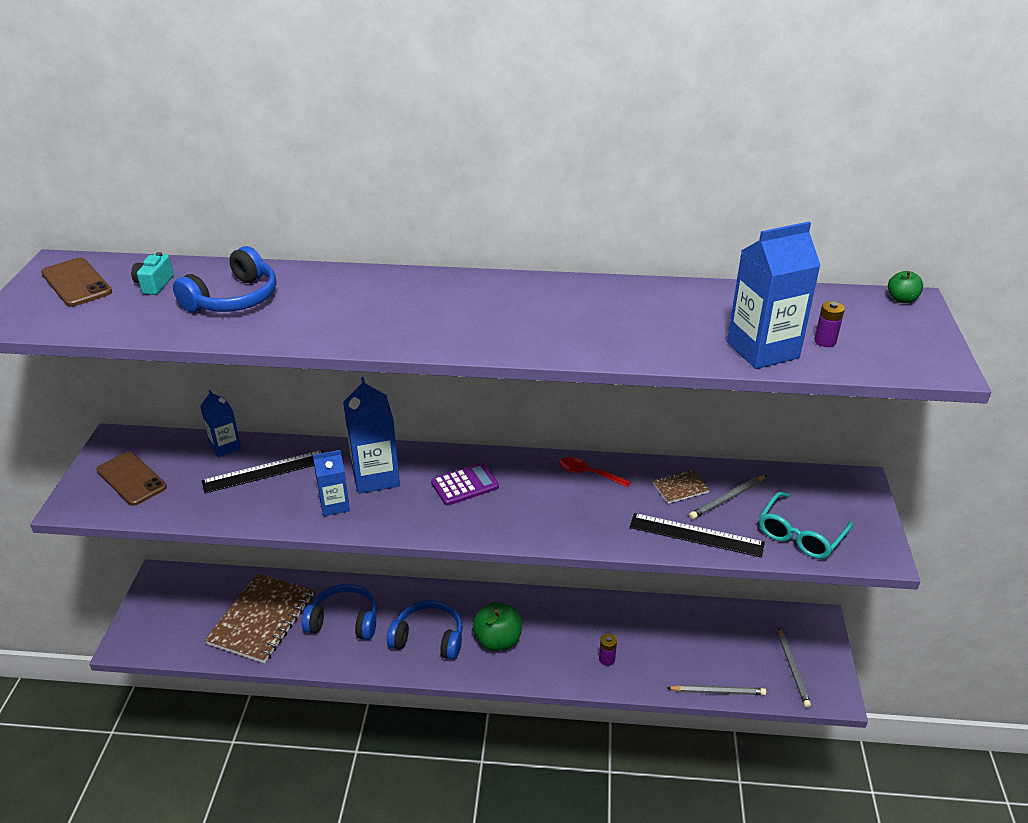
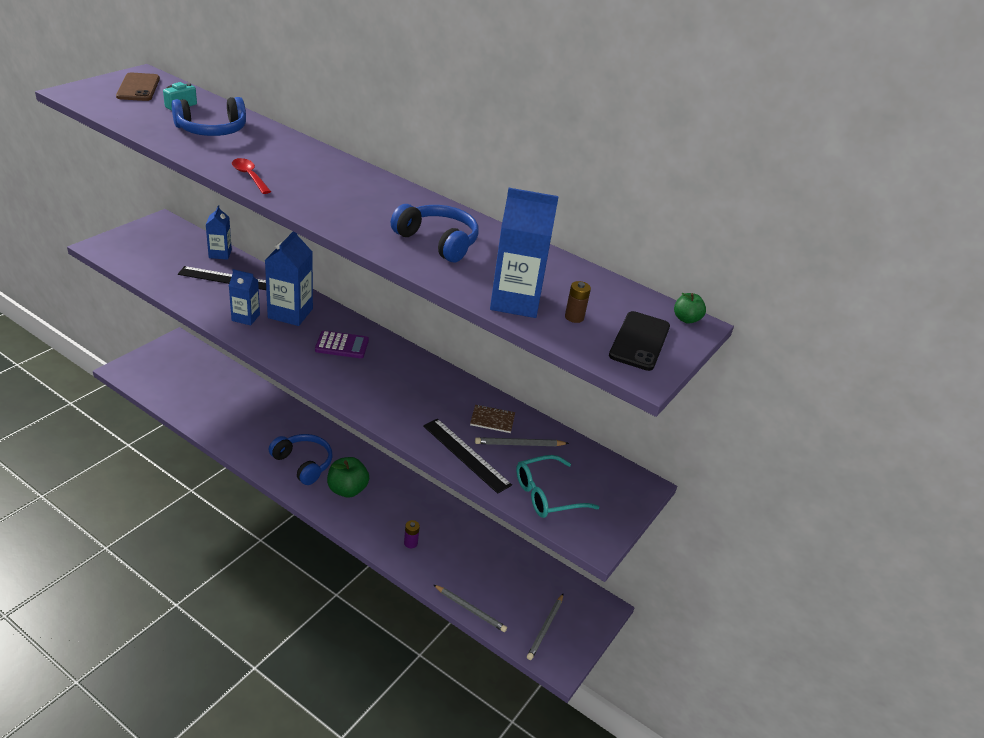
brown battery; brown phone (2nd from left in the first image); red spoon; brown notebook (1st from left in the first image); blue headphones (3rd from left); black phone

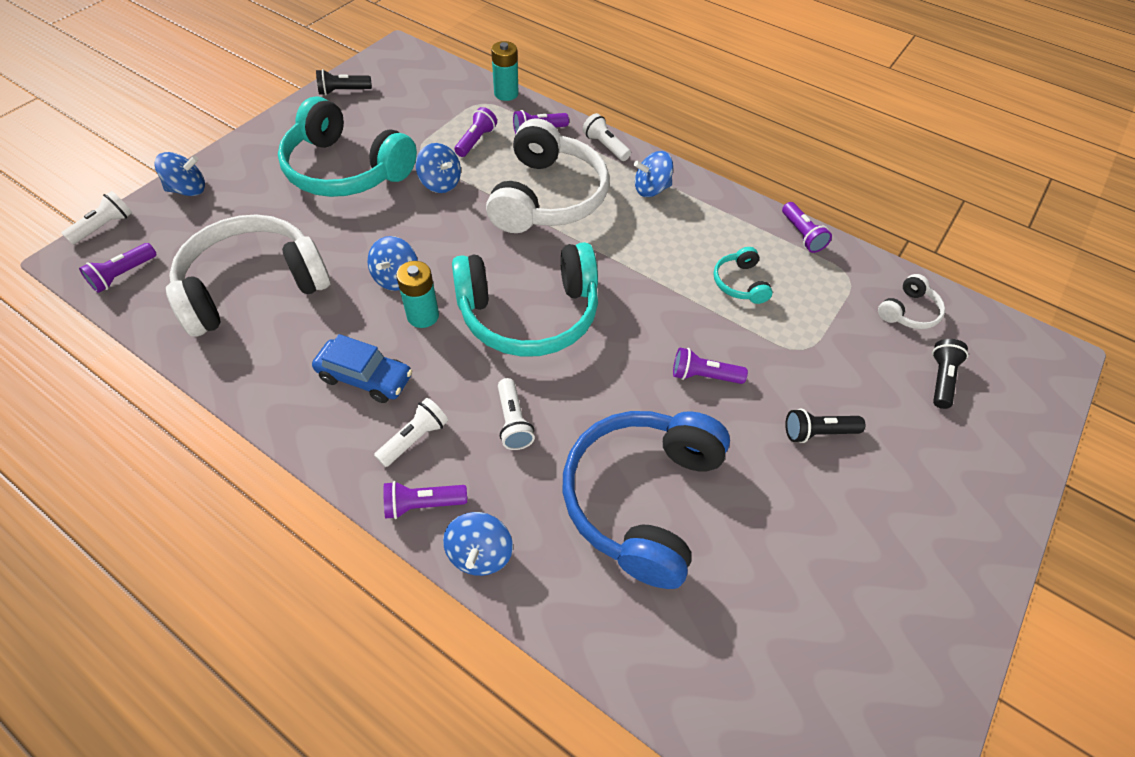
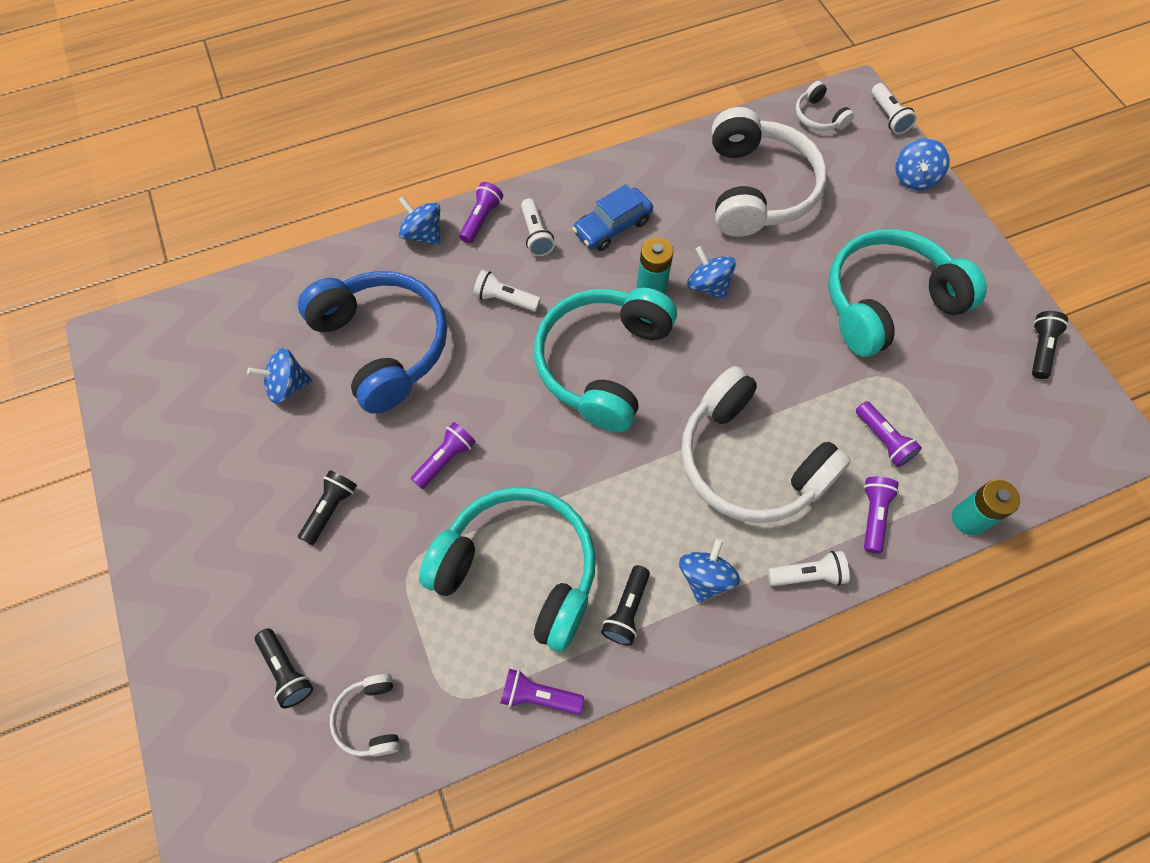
blue spinning top (1st from left); white headphones (4th from left); turquoise headphones (1st from left); black flashlight (3rd from left)

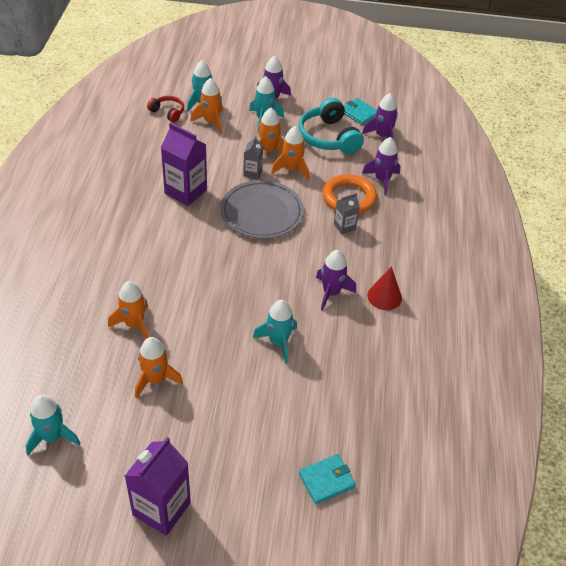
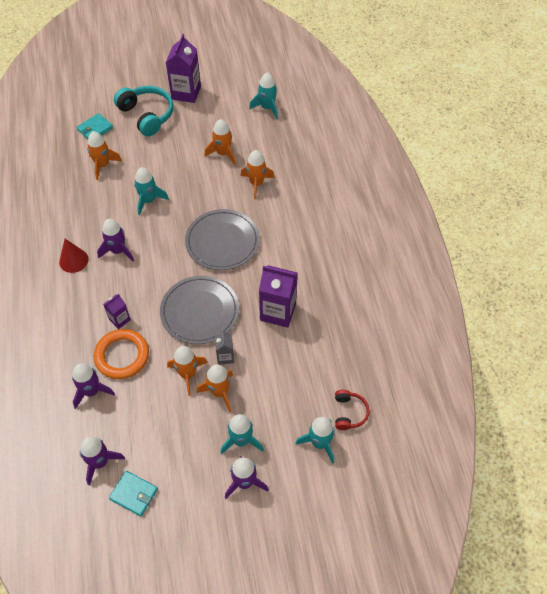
orange rocket (1st from left); red headphones; turquoise headphones; purple carton (1st from left); grey plate (2nd from left)

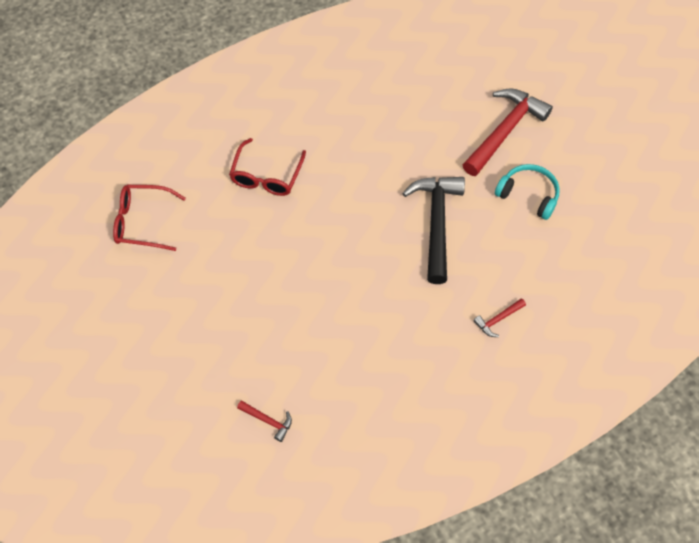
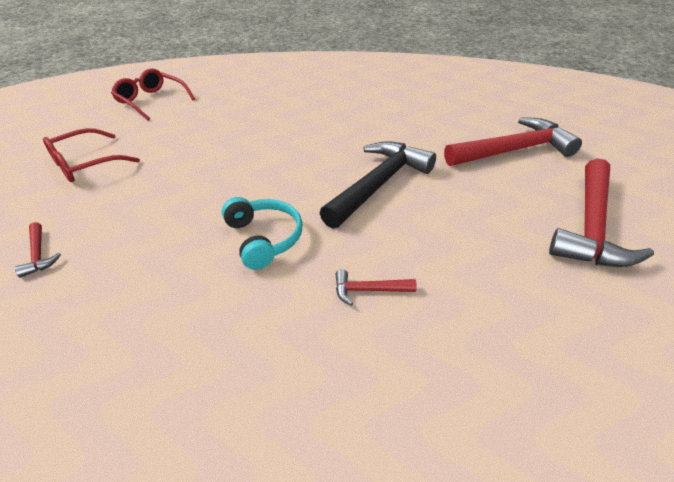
red glasses (1st from left); turquoise headphones; red hammer (4th from left)

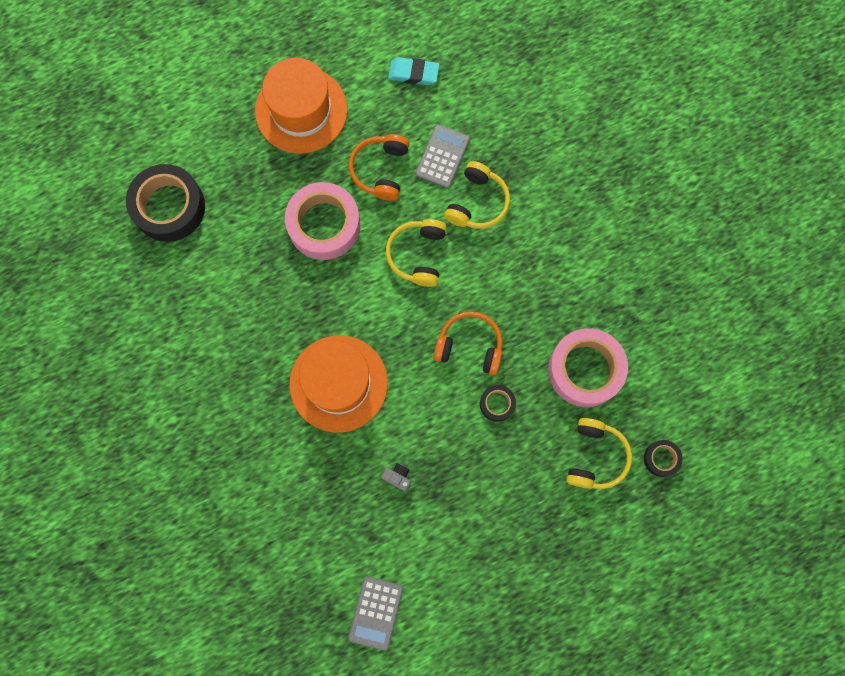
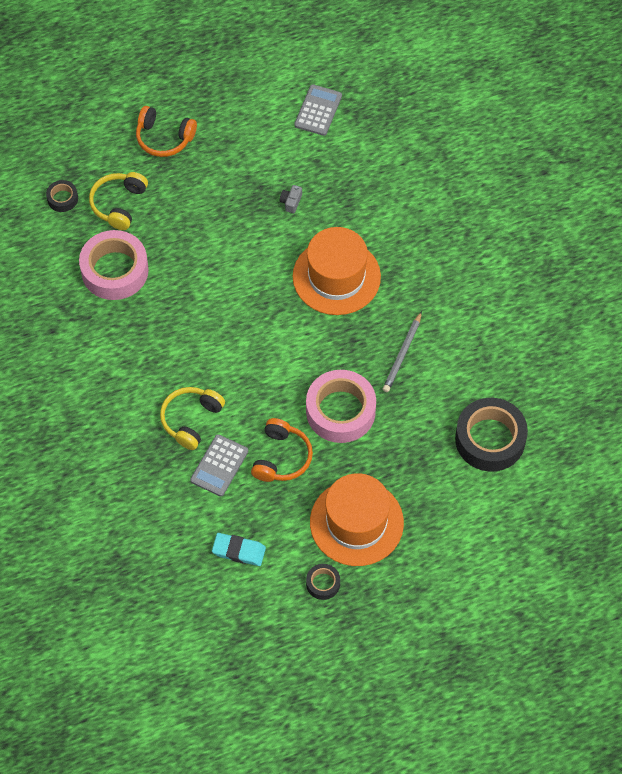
yellow headphones (1st from left in the first image); orange headphones (1st from left); black tape (2nd from left); grey camera; grey pencil

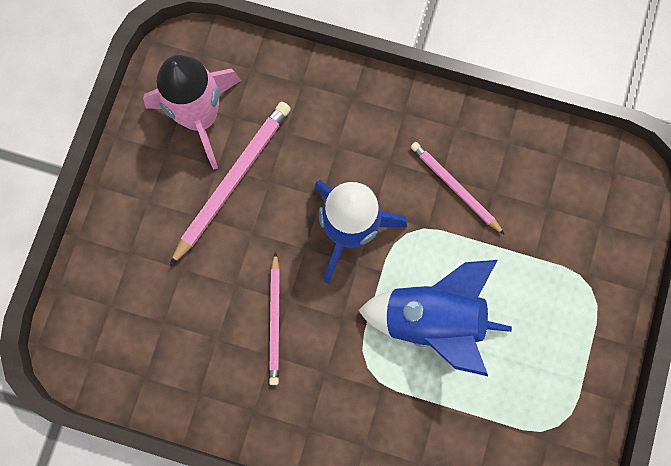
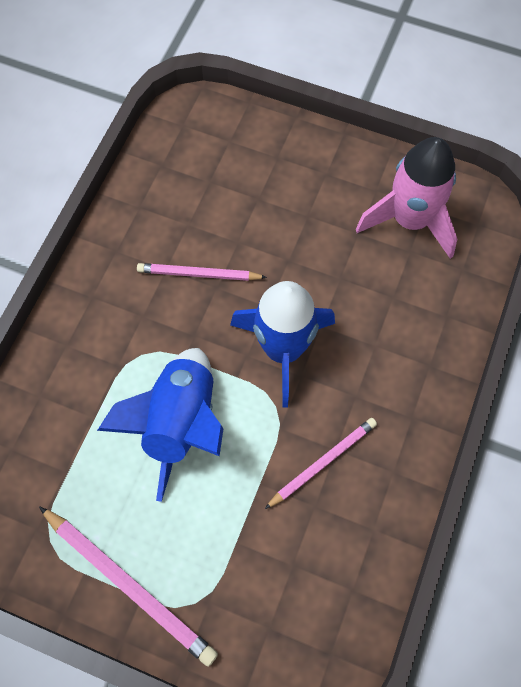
pink pencil (1st from left)

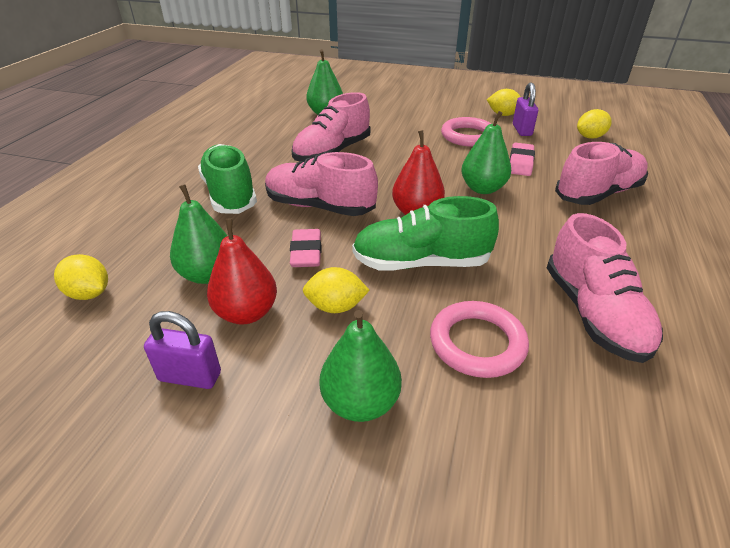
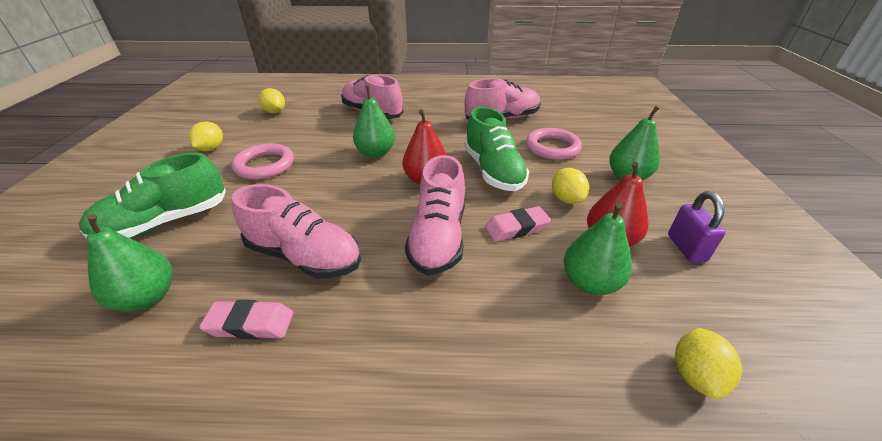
purple padlock (2nd from left in the first image); pink eraser (1st from left); green shoe (1st from left)

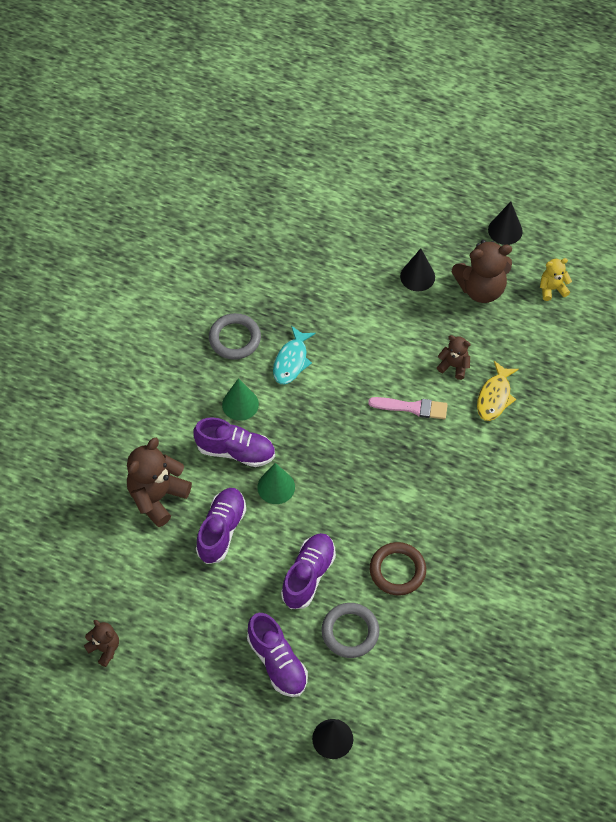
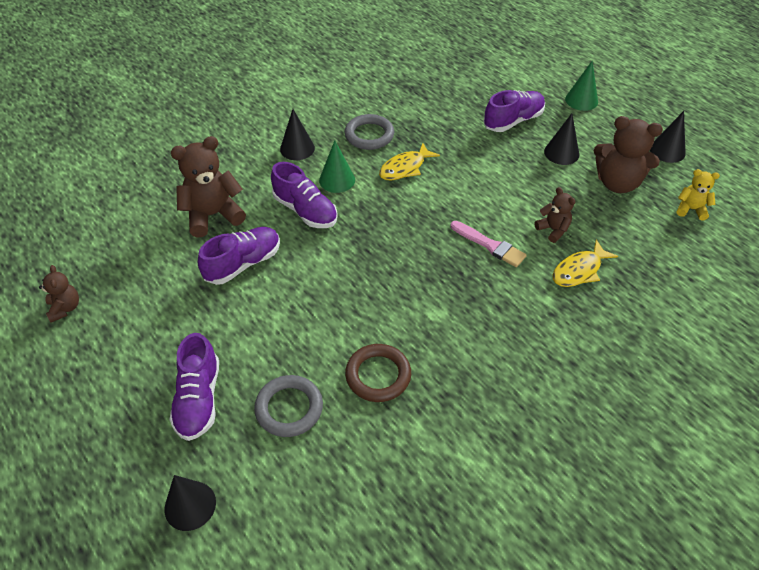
yellow fish (1st from left); green cone (2nd from left); purple shoe (4th from left); black cone (2nd from left)

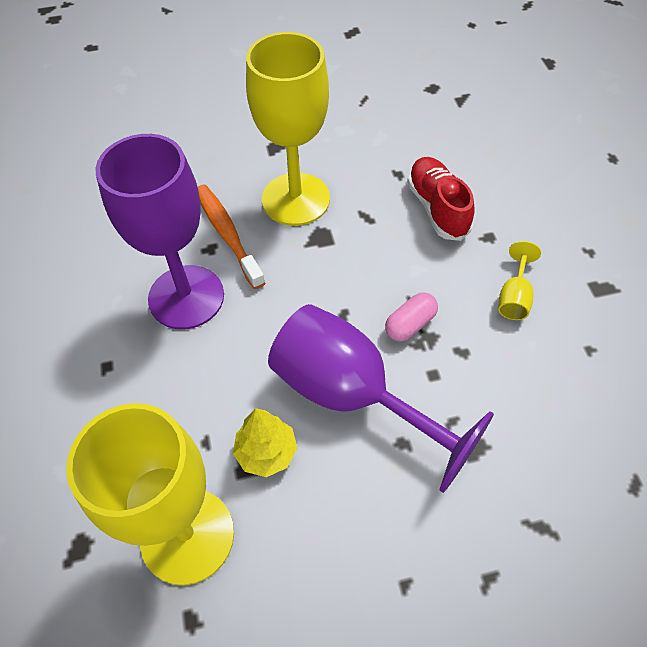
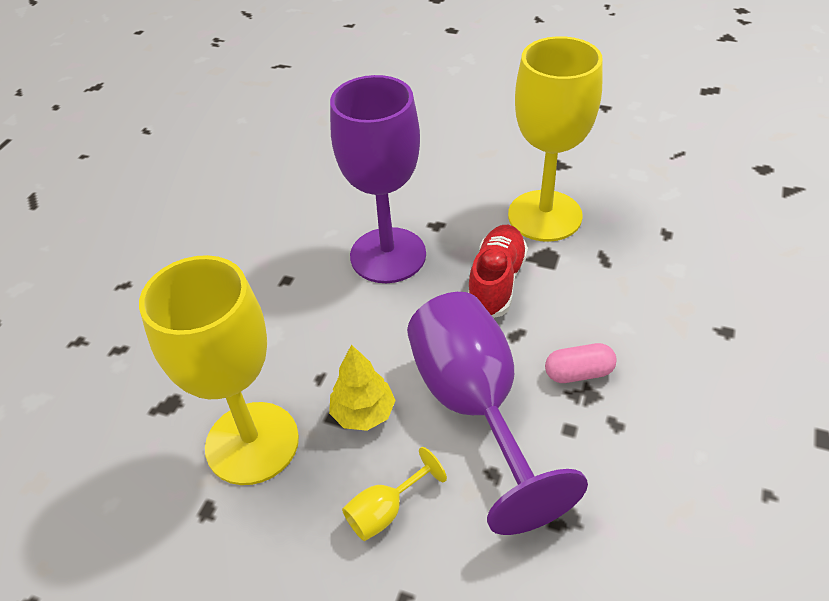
red shoe; orange toothbrush; yellow goblet (2nd from left)

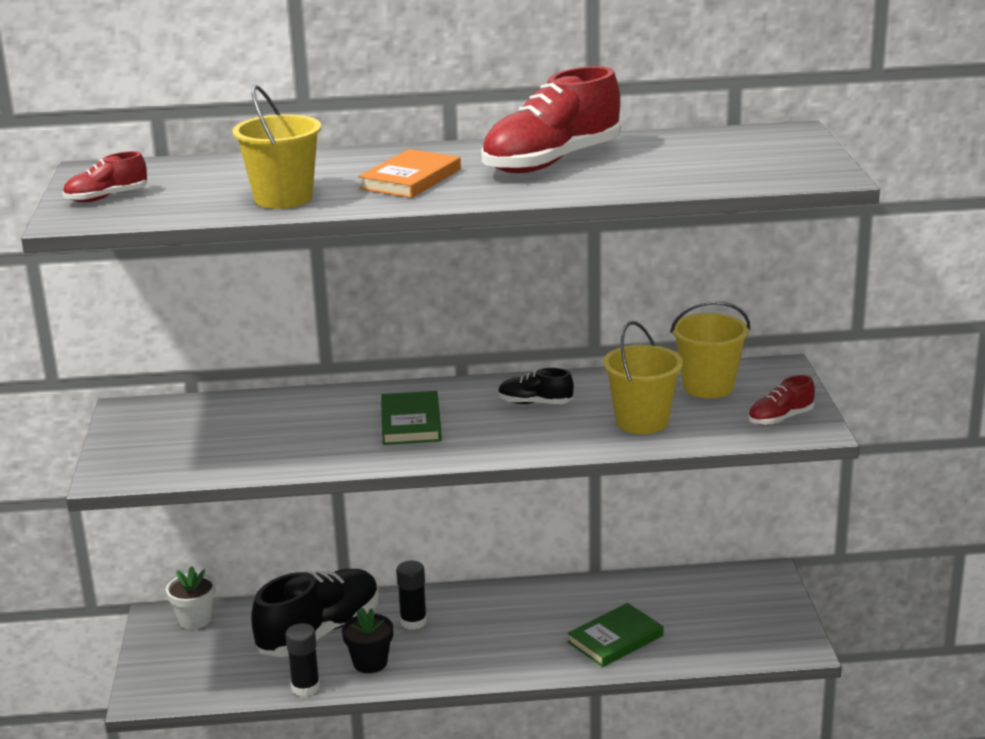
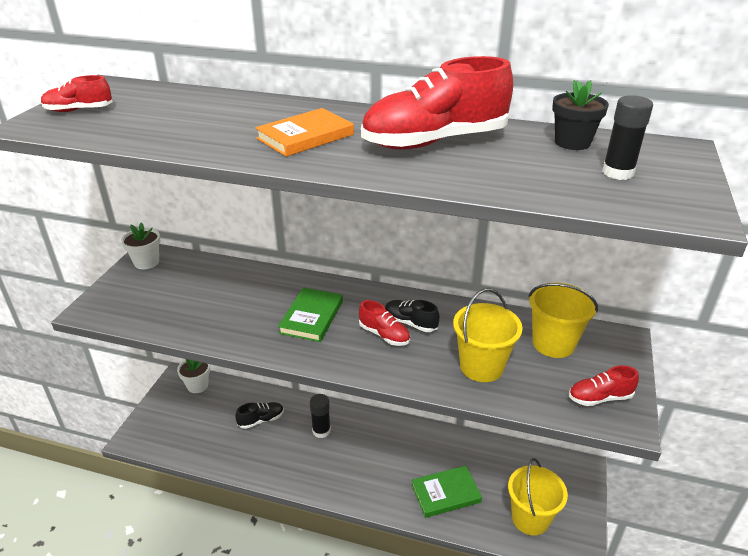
yellow bucket (2nd from left); black shoe (1st from left); black flower pot; black glue stick (2nd from left); white flower pot (1st from left); red shoe (2nd from left)

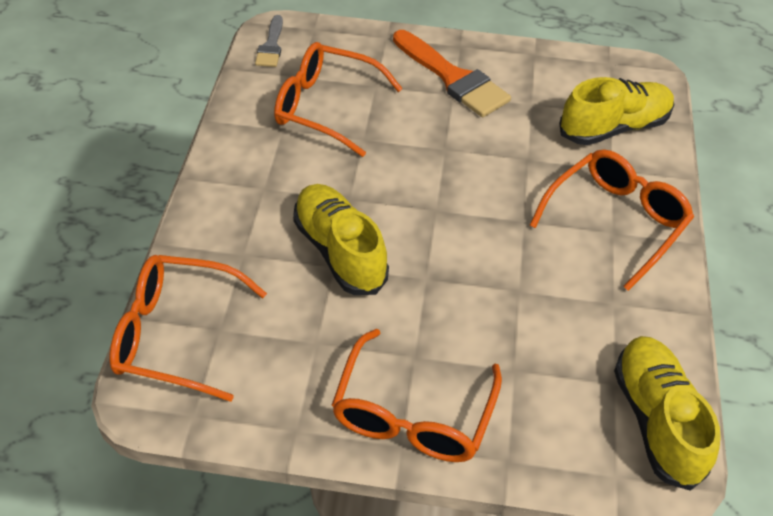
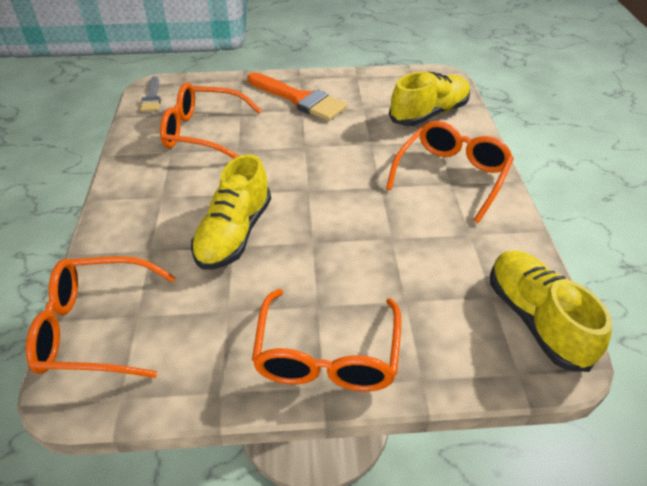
yellow shoe (1st from left)

